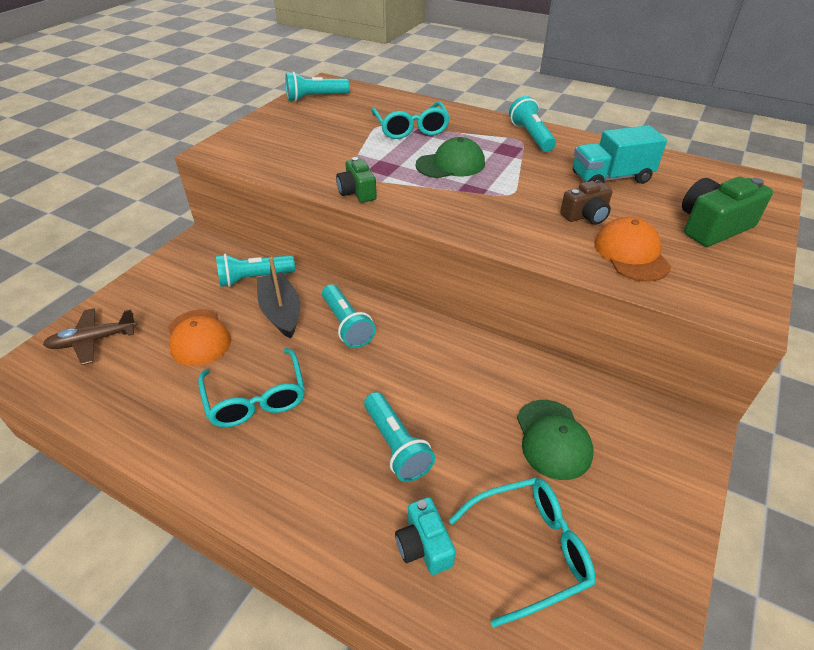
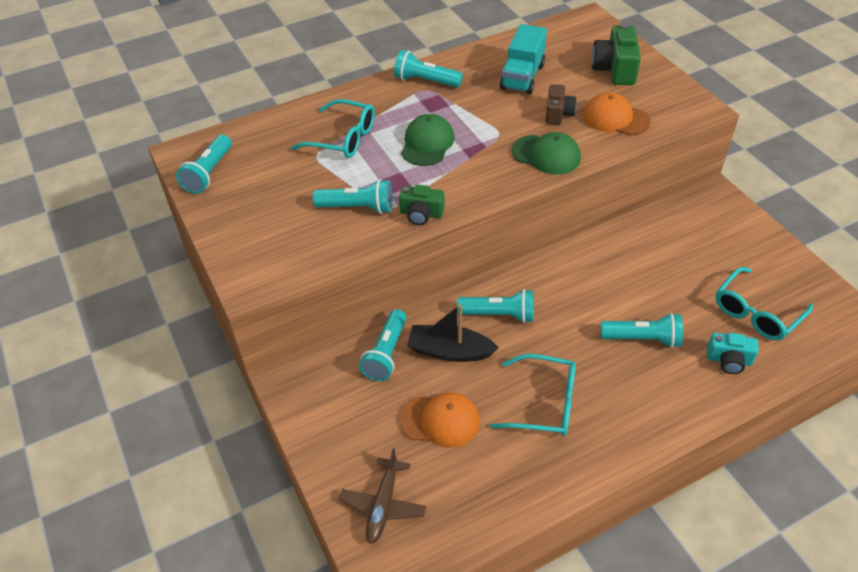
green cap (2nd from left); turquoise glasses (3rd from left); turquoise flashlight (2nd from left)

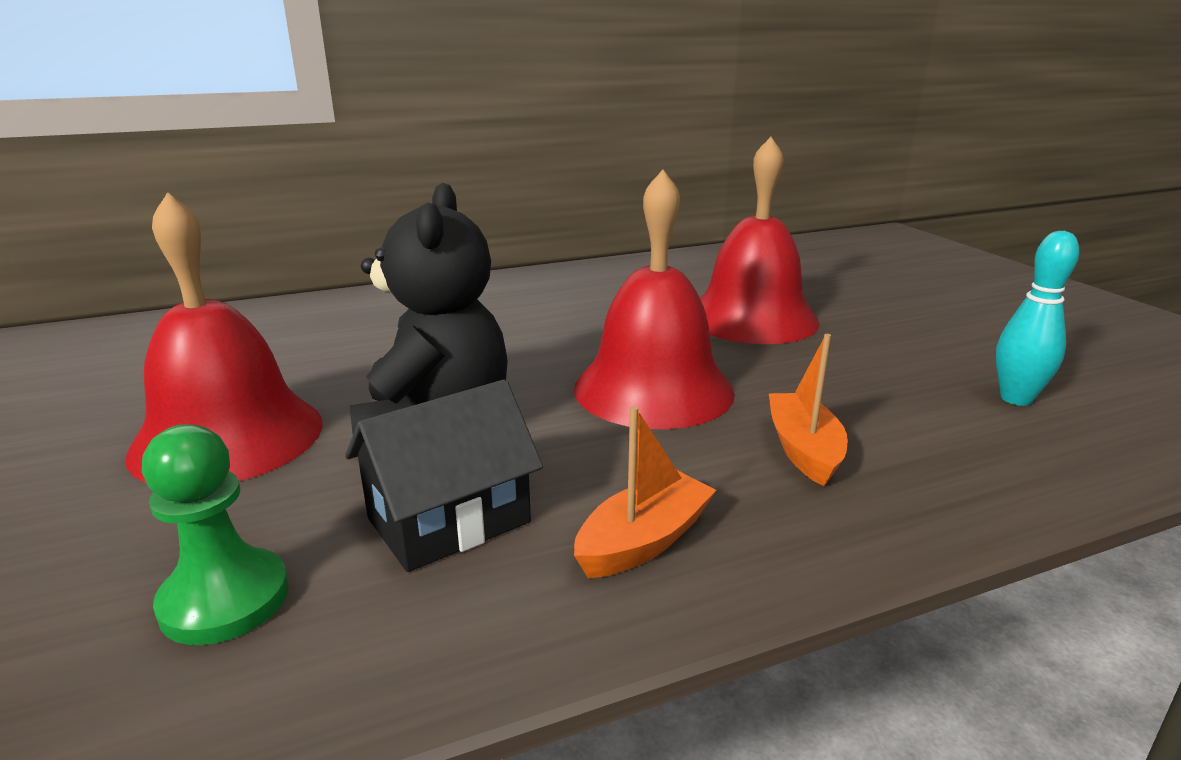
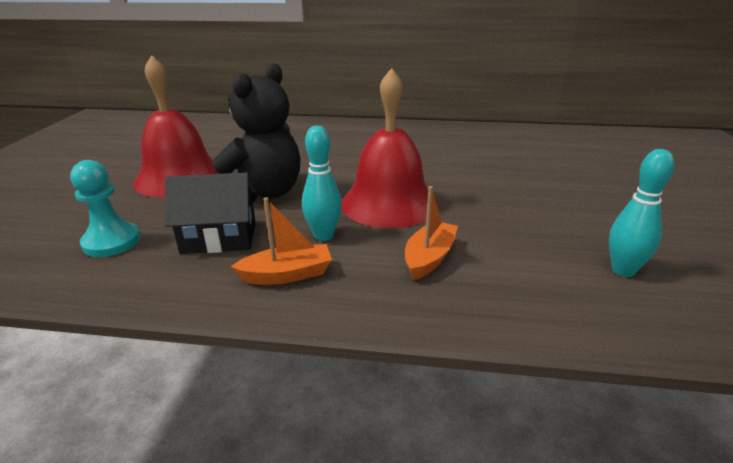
red bell (3rd from left in the first image); turquoise pawn; turquoise bowling pin (1st from left)

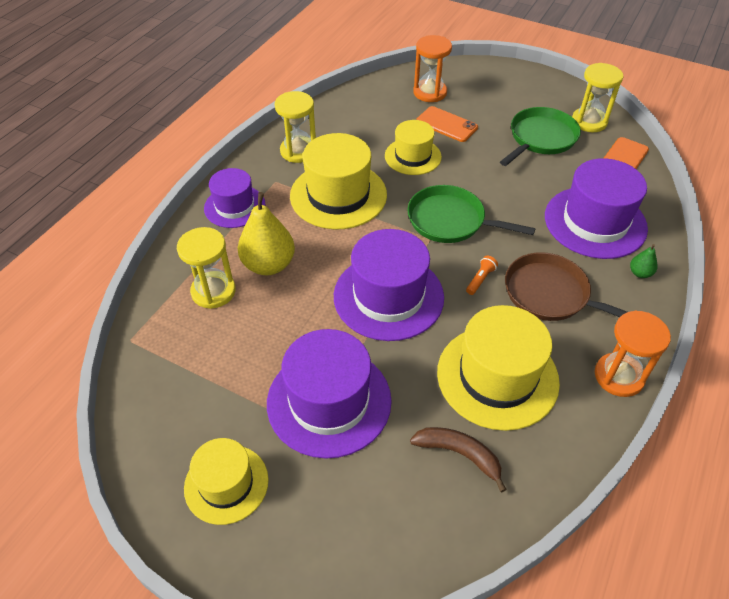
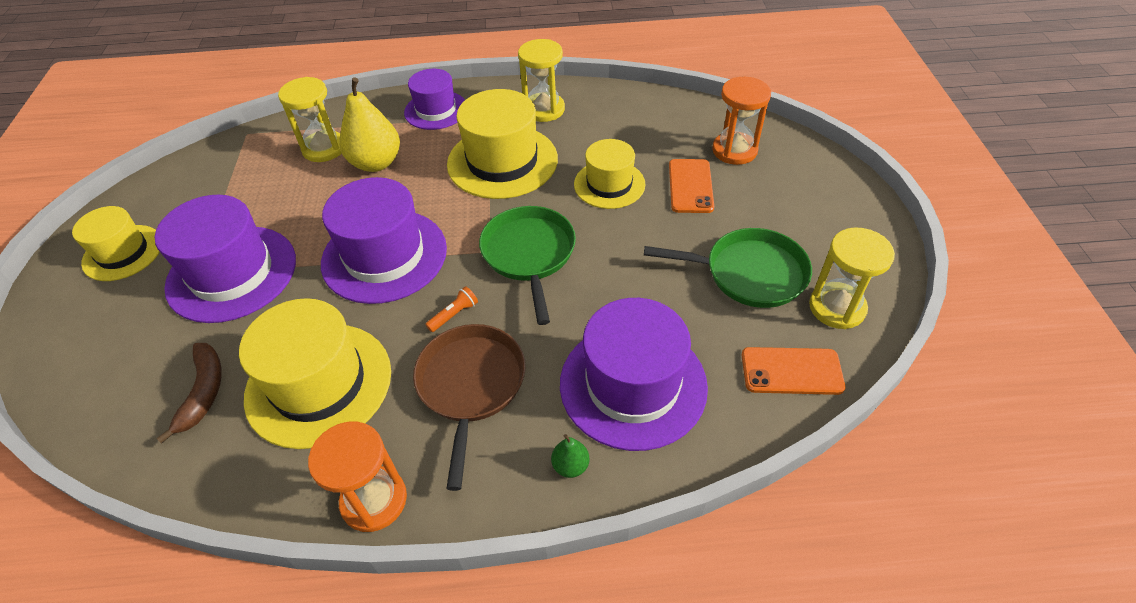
orange flashlight

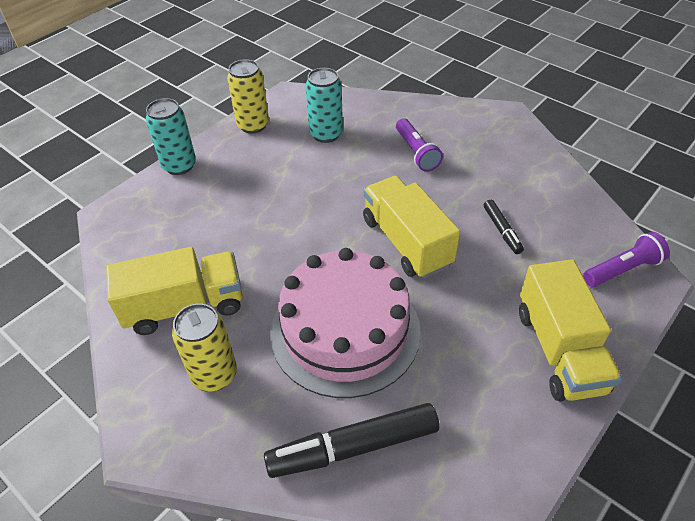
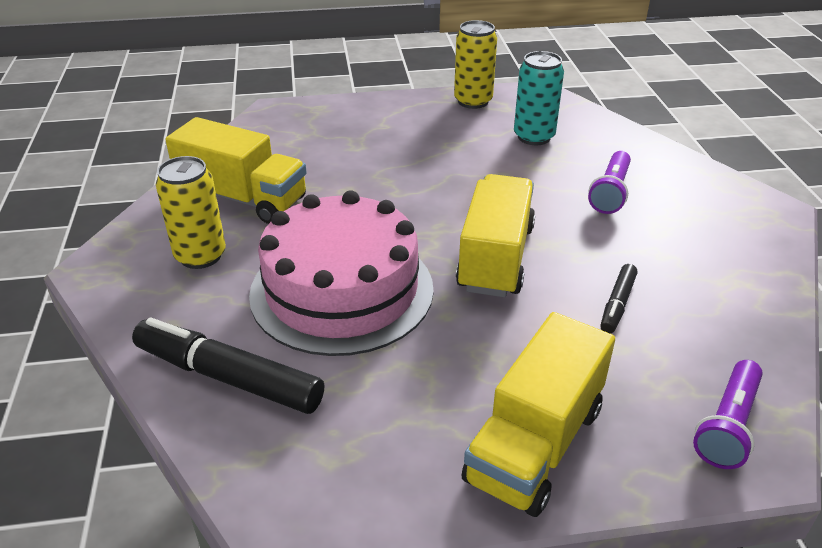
turquoise can (1st from left in the first image); purple flashlight (2nd from left)

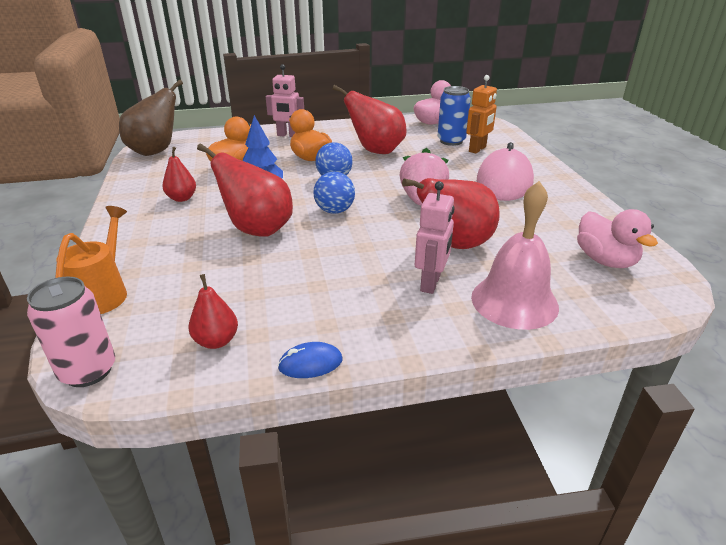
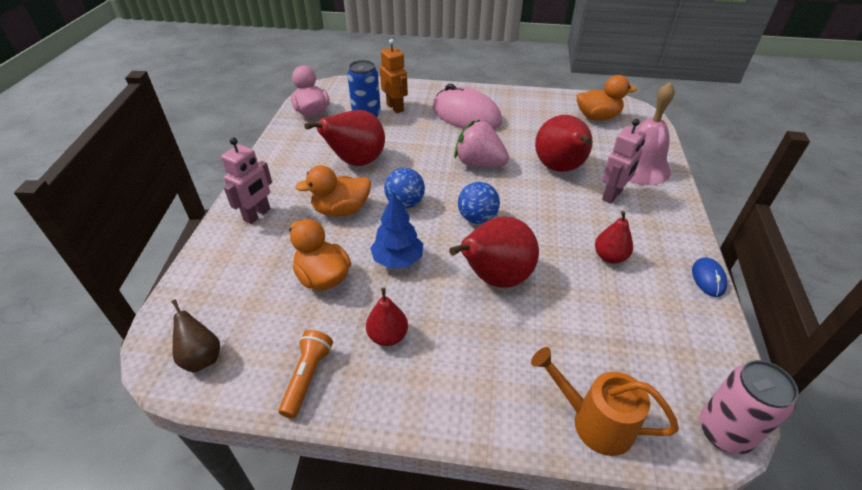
brown pear; pink robot (2nd from left); orange duck (3rd from left); red pear (5th from left); orange flashlight

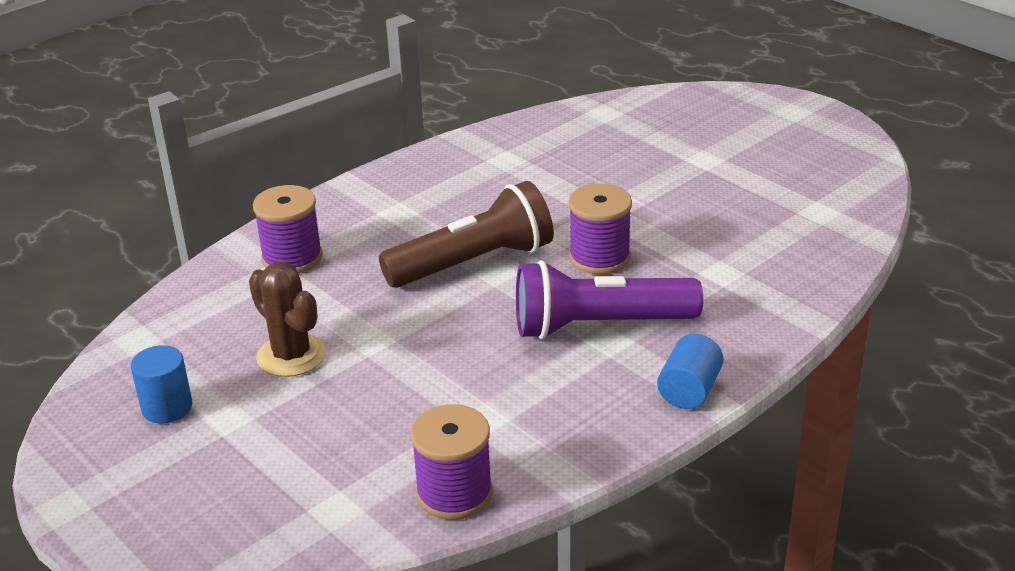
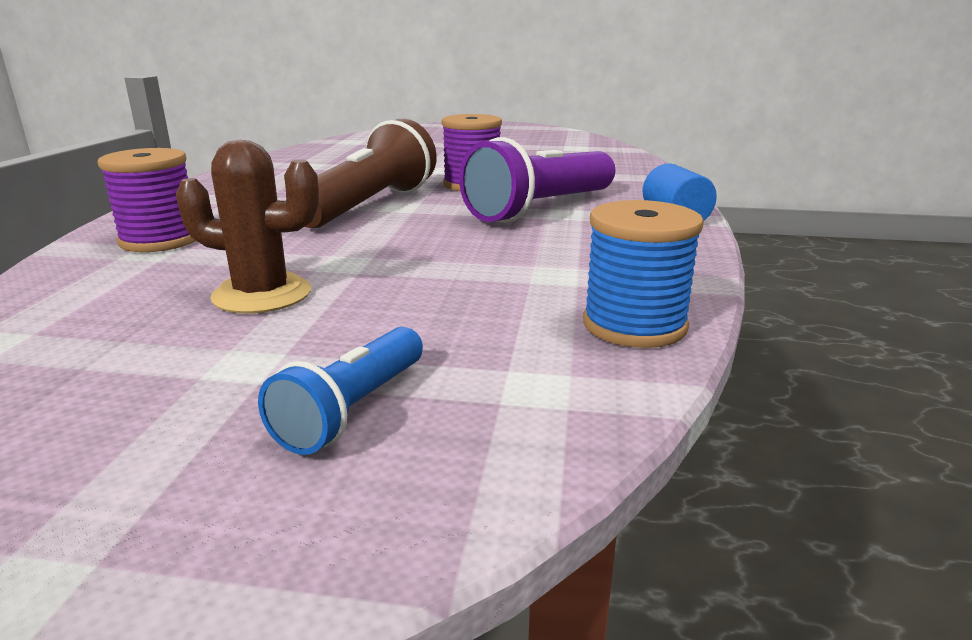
blue cylinder (1st from left in the first image); blue spool; blue flashlight

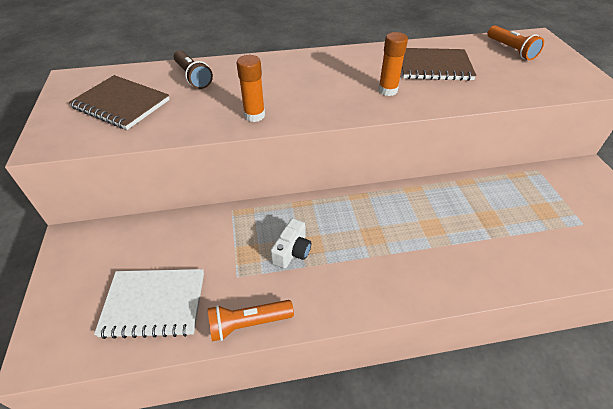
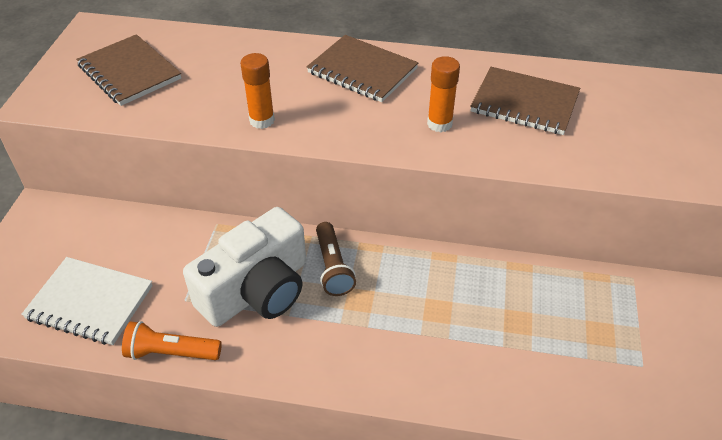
orange flashlight (2nd from left in the first image); brown flashlight; white camera; brown notebook (2nd from left)

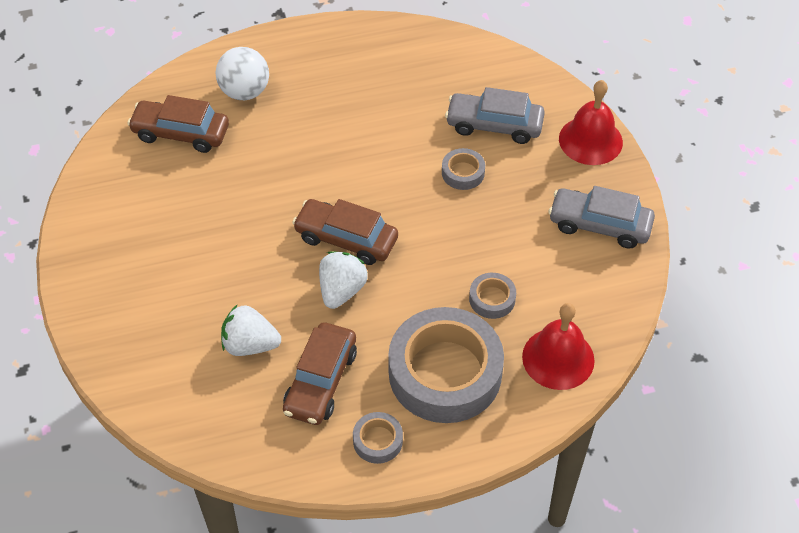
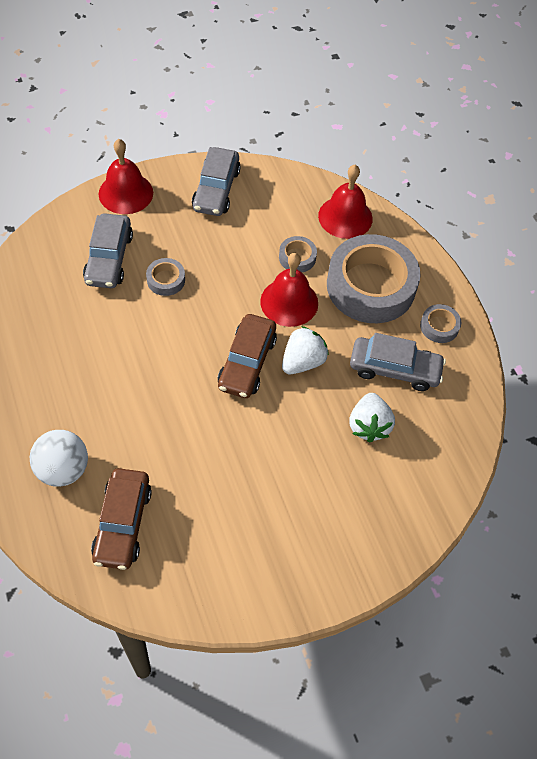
white strawberry (1st from left); grey car (3rd from left); red bell (2nd from left)

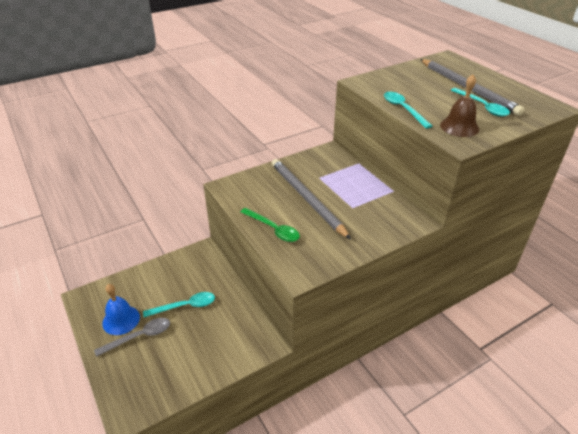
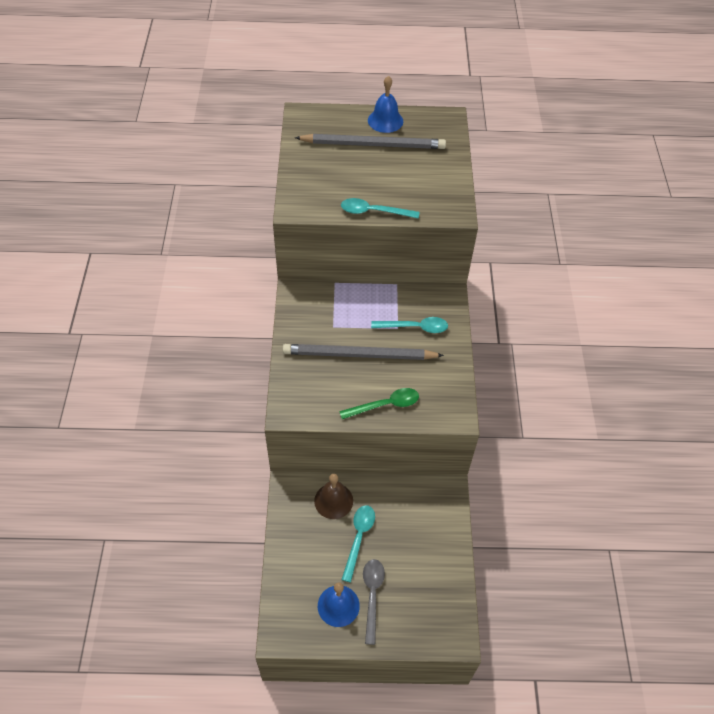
brown bell; turquoise spoon (3rd from left); blue bell (2nd from left)

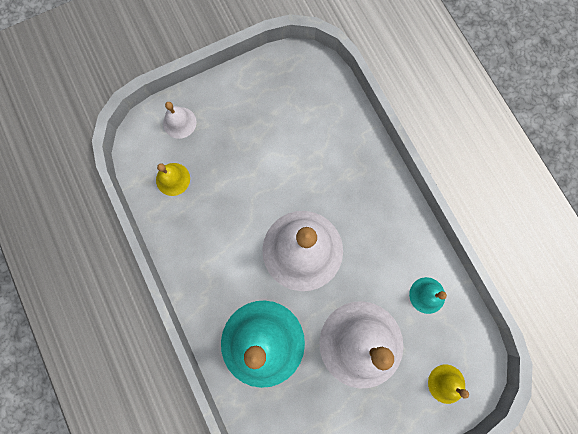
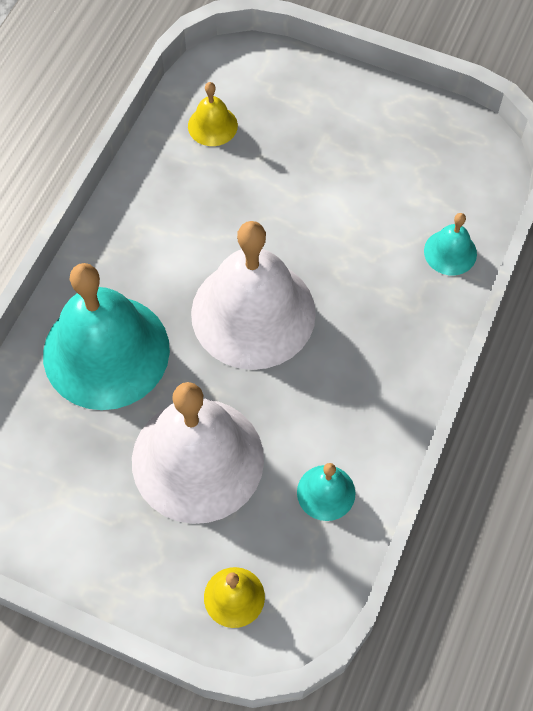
white bell (1st from left in the first image); turquoise bell (3rd from left)

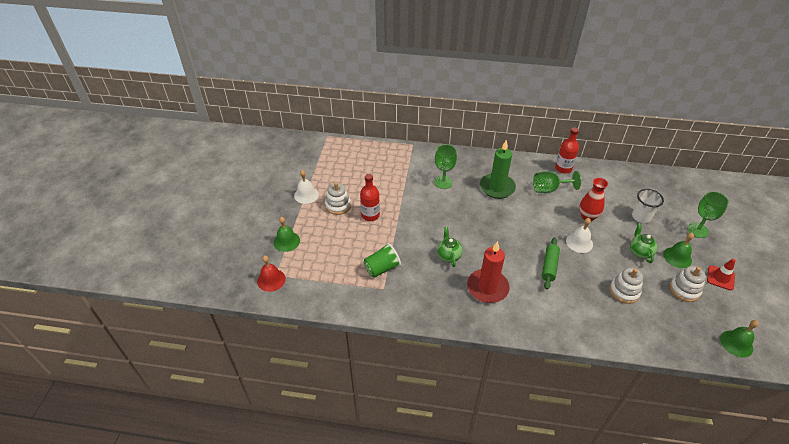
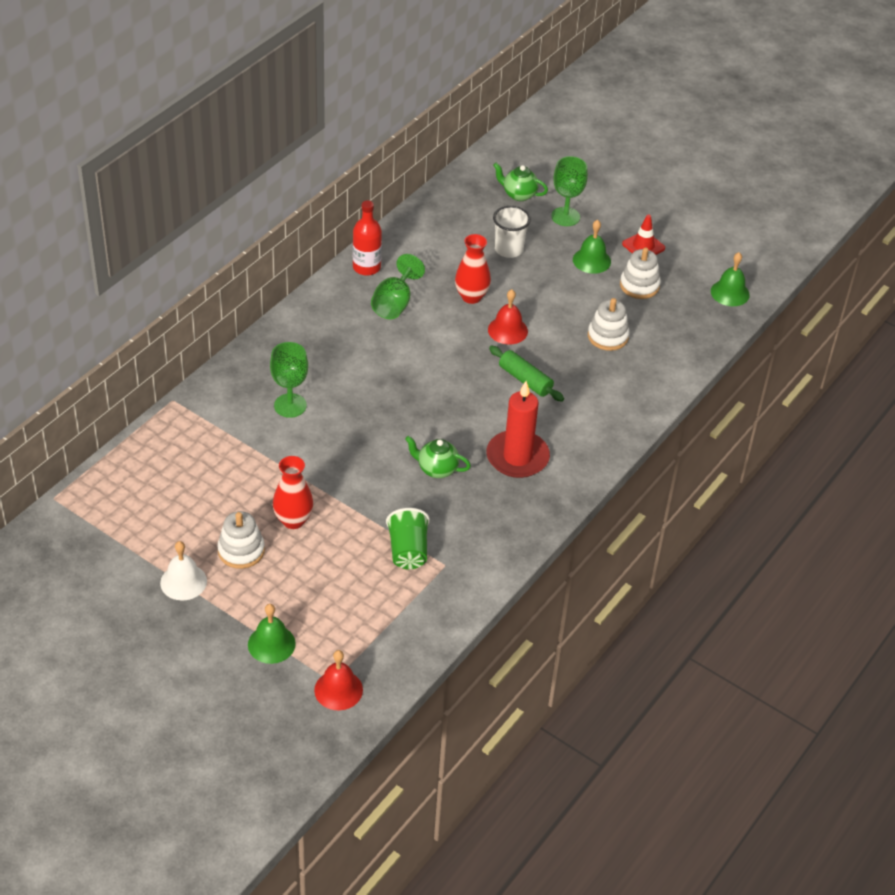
green candle; red vase (1st from left); red bell (2nd from left); green teapot (2nd from left)

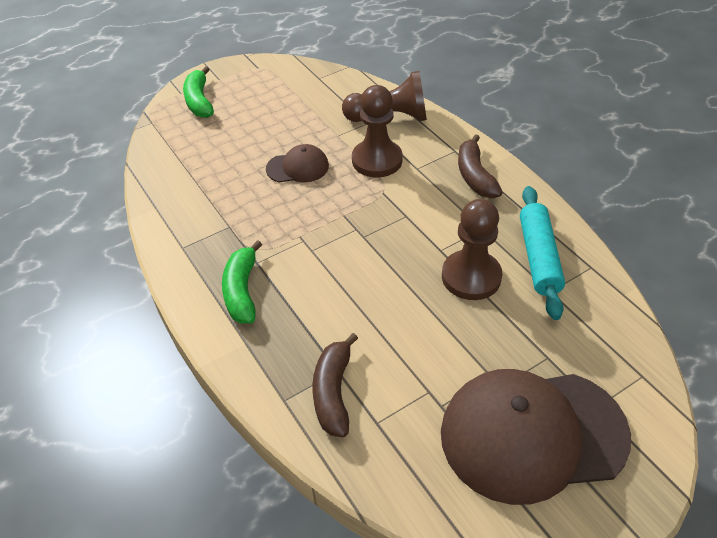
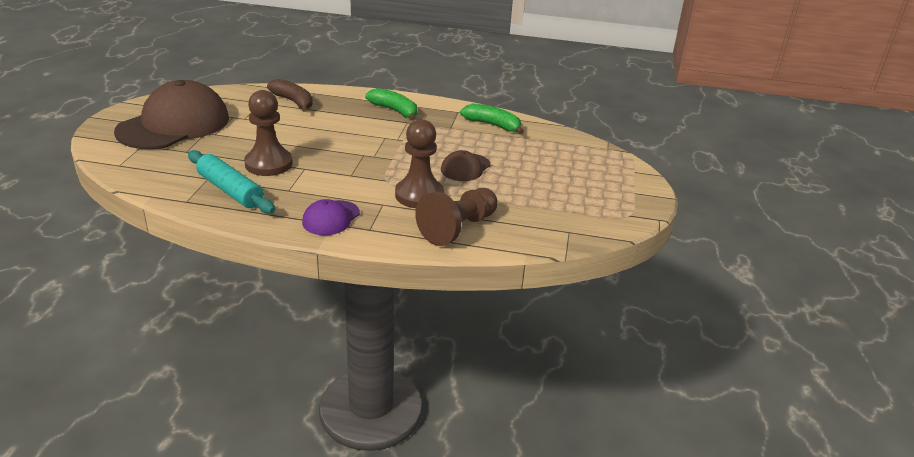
green banana (2nd from left); purple cap

